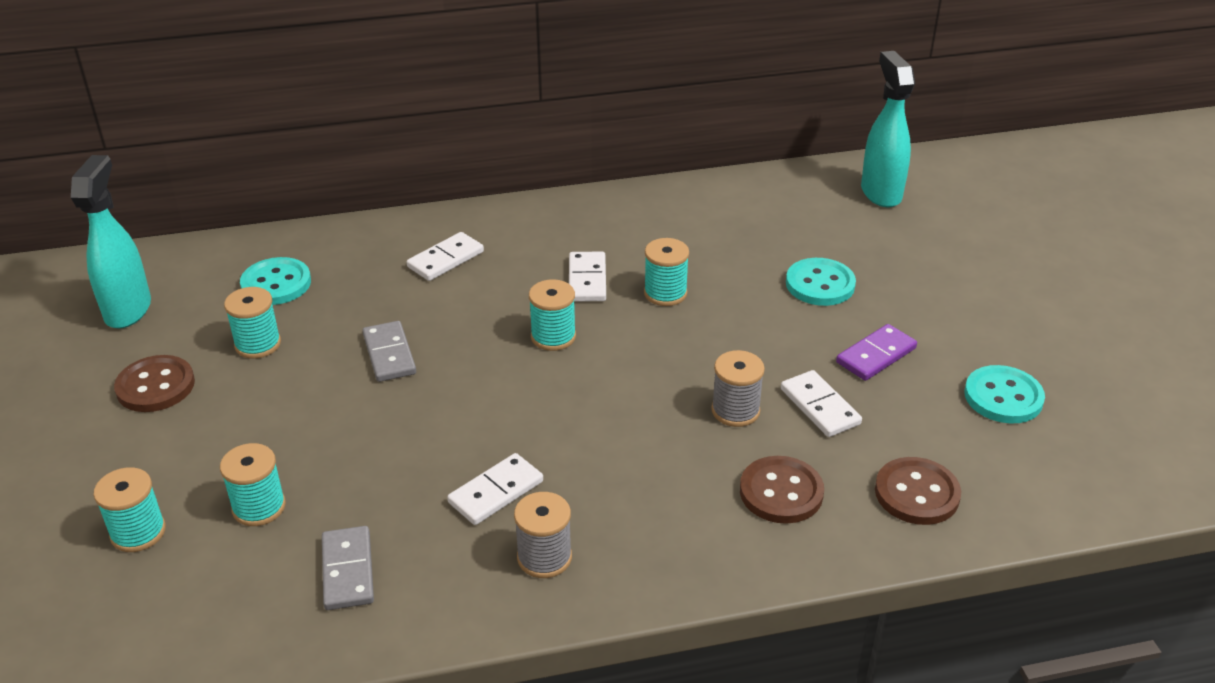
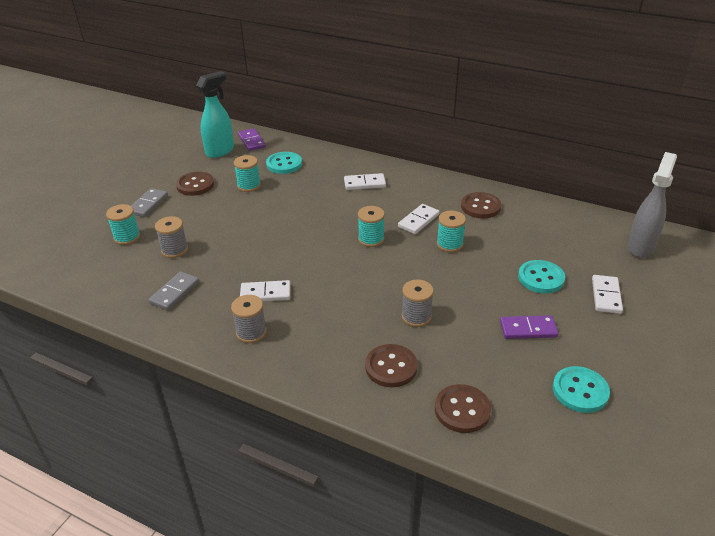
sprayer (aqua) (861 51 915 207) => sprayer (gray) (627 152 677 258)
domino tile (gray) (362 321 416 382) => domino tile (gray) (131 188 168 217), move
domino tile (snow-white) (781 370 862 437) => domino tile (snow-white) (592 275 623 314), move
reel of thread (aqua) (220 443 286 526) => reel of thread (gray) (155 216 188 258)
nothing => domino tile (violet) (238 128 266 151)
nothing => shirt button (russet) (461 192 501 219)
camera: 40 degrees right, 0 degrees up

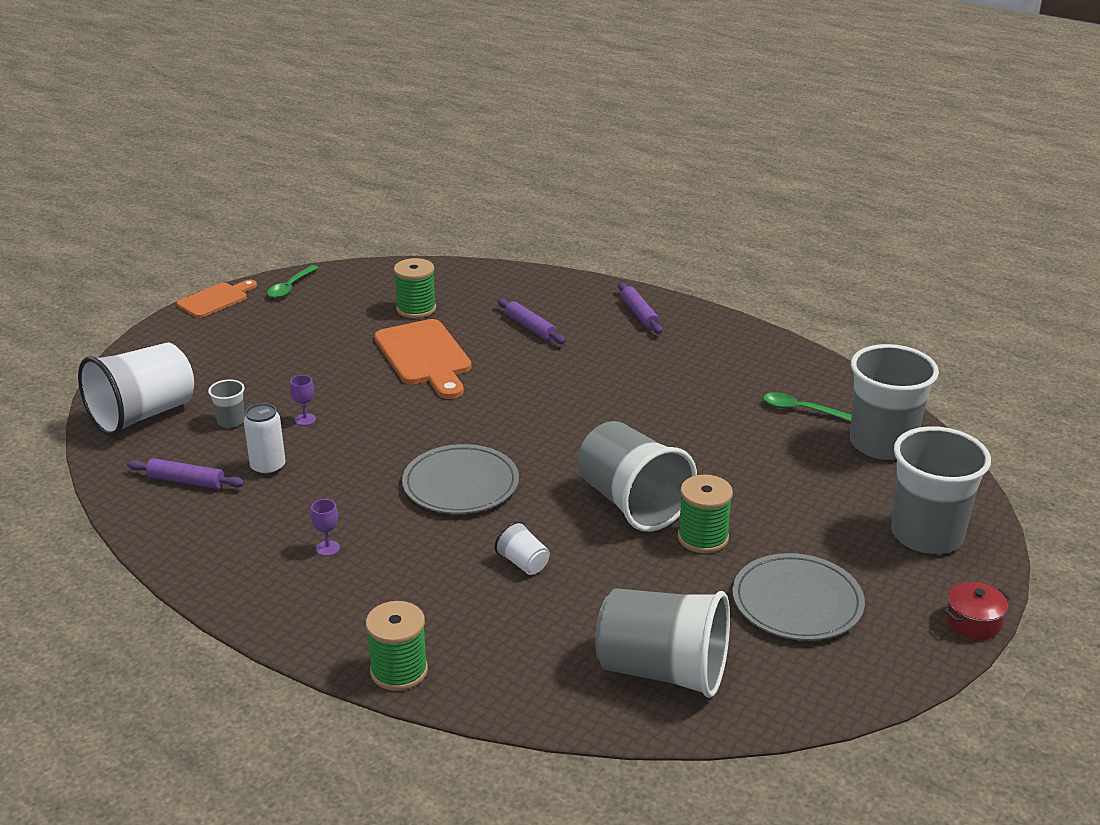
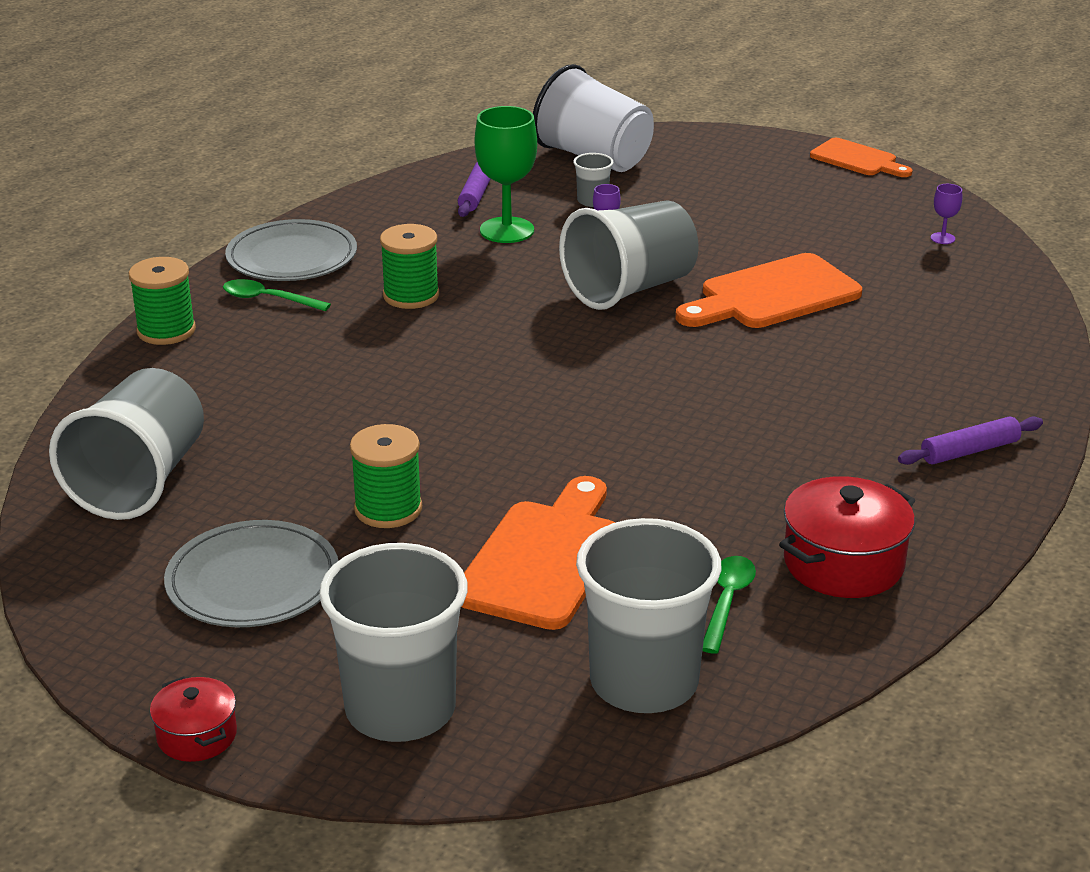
reel of thread (leaf-green) (394 258 436 318) => reel of thread (leaf-green) (380 224 439 309), move
spoon (leaf-green) (267 265 319 298) => spoon (leaf-green) (223 279 331 311), move
dough roller (violet) (497 298 566 344) => nothing
soda can (snow-white) (244 403 286 476) => chalice (leaf-green) (475 106 537 243)
beaker (gray) (577 421 697 532) => beaker (gray) (559 200 699 310), move
dinner plate (gray) (402 444 519 514) => dinner plate (gray) (225 219 357 281), move
chalice (violet) (311 499 340 556) => chalice (violet) (930 184 962 244), move
beaker (snow-white) (495 521 550 575) => nothing
nothing => chopping board (orange) (461 476 615 630)
nothing => cooking pot (crimson) (779 476 915 598)
camera: 85 degrees right, 0 degrees up

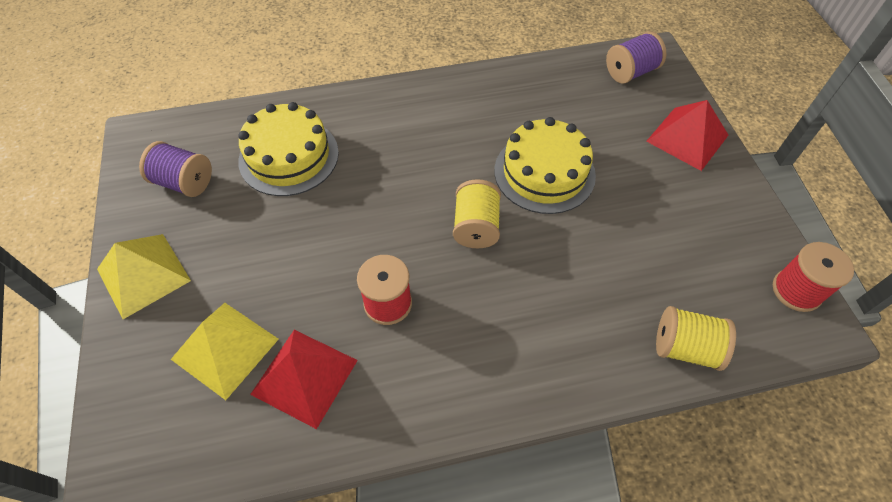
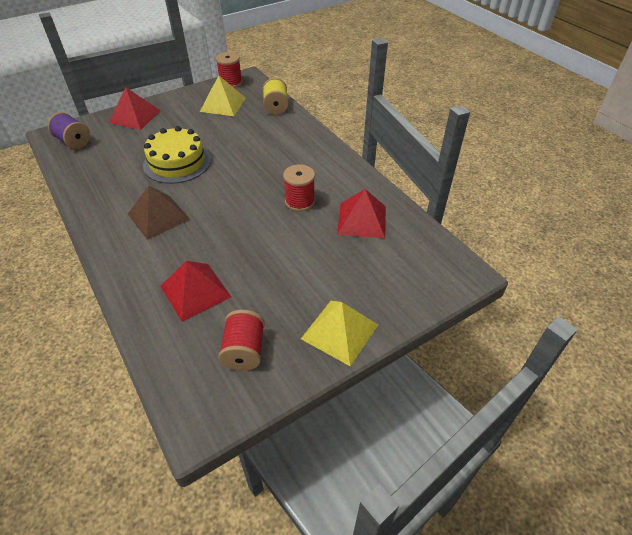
layer cake (yellow) (238 102 339 196) => solid pyramid (crimson) (160 261 231 322)
reel of thread (violet) (139 141 212 197) => reel of thread (crimson) (218 310 265 371)
reel of thread (yellow) (453 179 501 248) => nothing
solid pyramid (yellow) (171 303 279 400) => solid pyramid (yellow) (200 75 246 116), move
nothing => solid pyramid (russet) (128 186 191 240)
camera: 110 degrees left, 10 degrees down

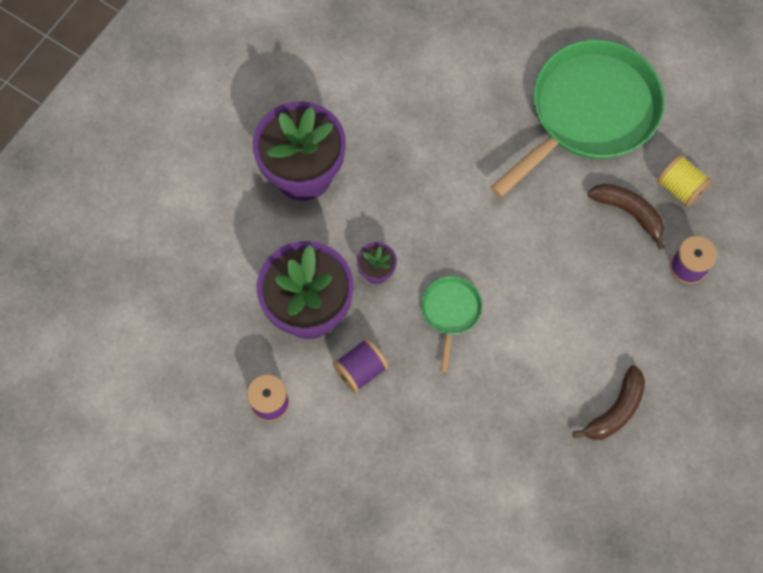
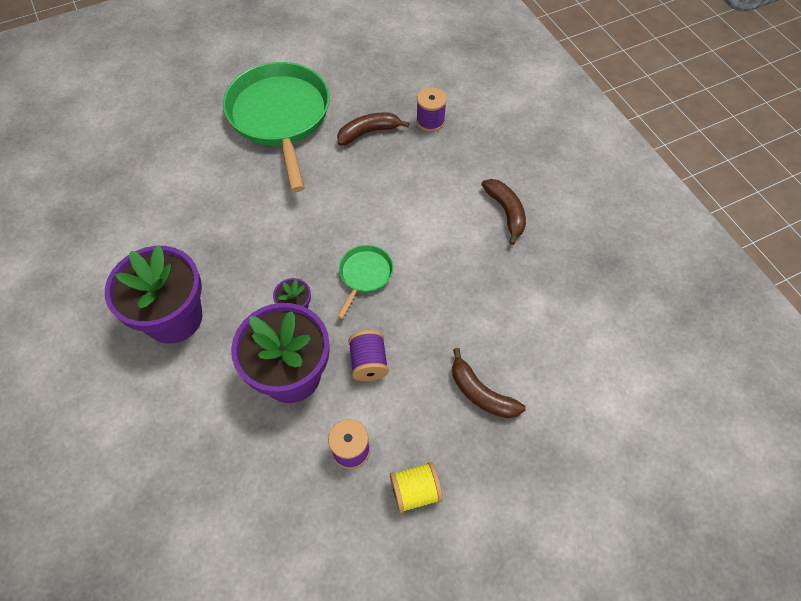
reel of thread (yellow) (657 154 712 207) => reel of thread (yellow) (390 462 443 513), move
skillet (leaf-green) (421 276 482 372) => skillet (leaf-green) (337 245 393 319), 75 degrees clockwise
nothing => banana fruit (russet) (452 348 526 418)
camera: 60 degrees left, 10 degrees down

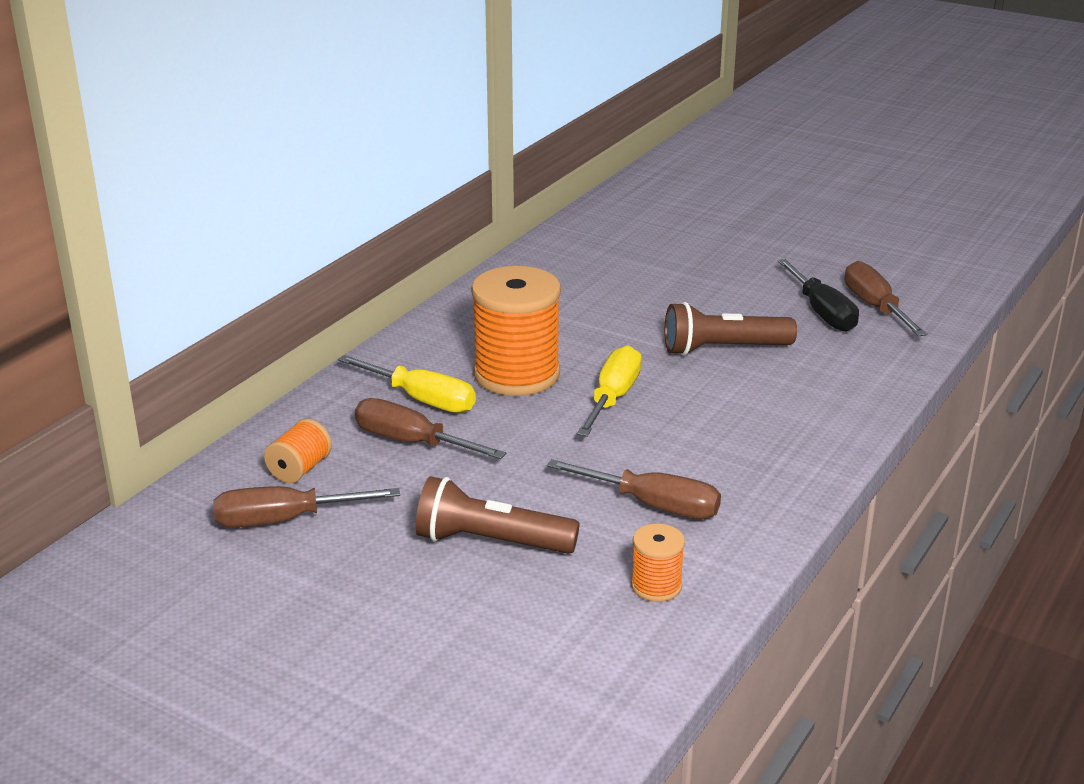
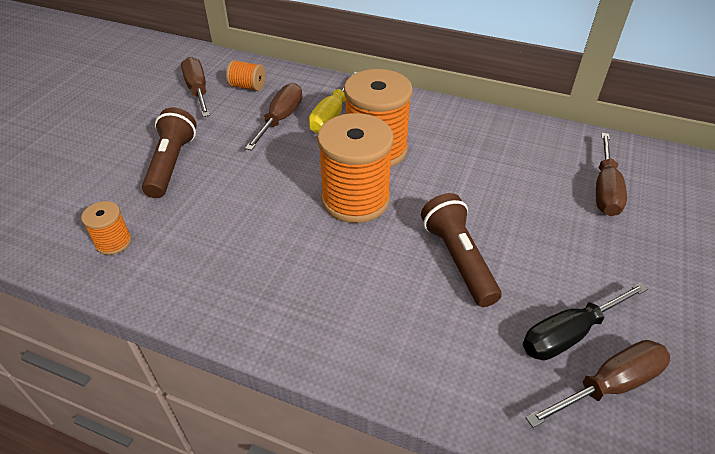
screwdriver (yellow) (577 345 642 437) => reel of thread (orange) (317 113 393 223)
screwdriver (russet) (547 459 721 519) => screwdriver (russet) (596 133 627 216), move
camera: 80 degrees right, 15 degrees up

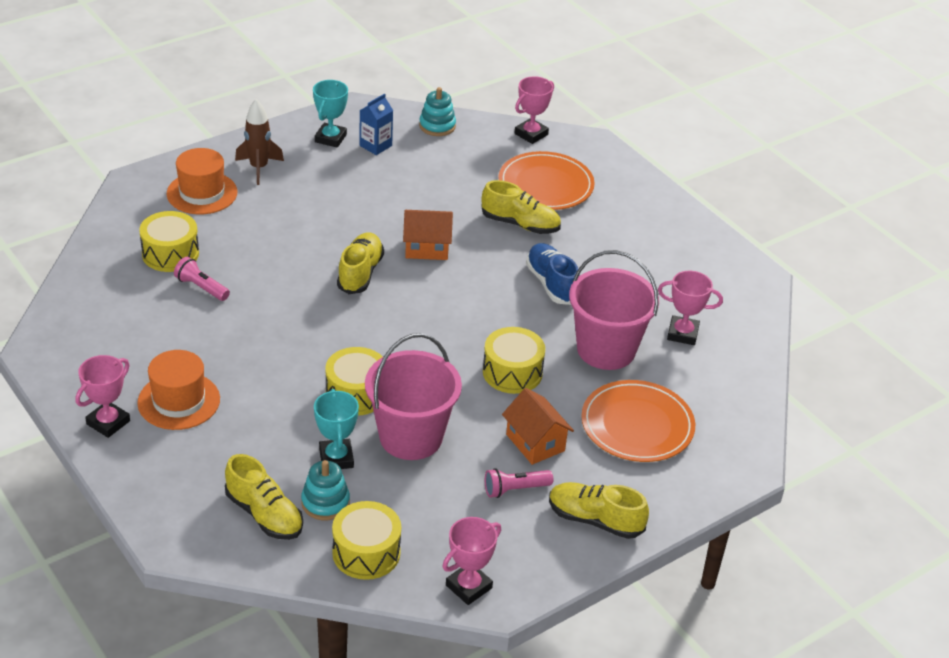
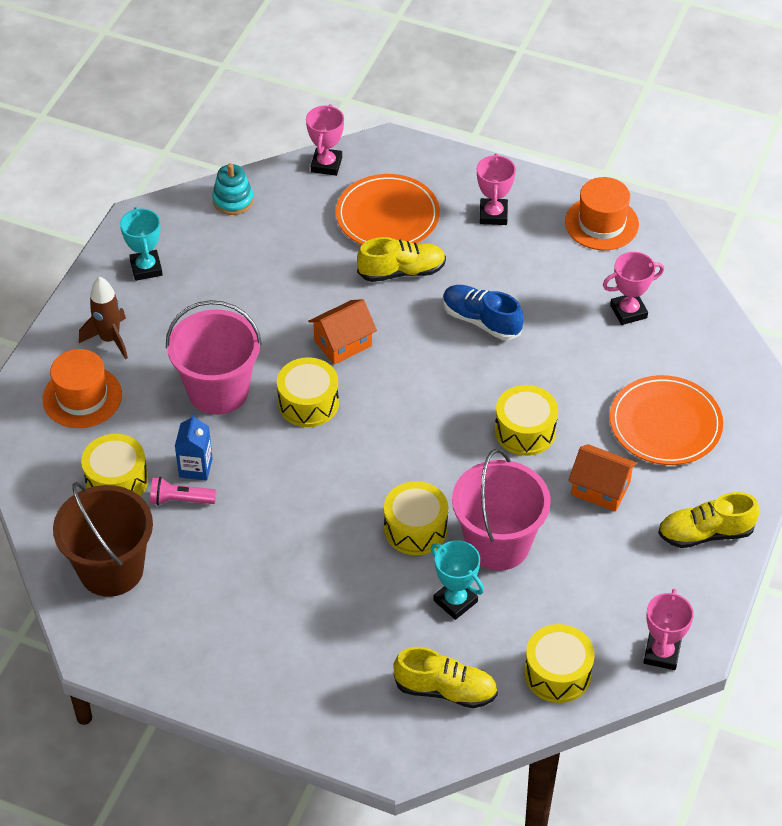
milk carton (cobalt) (359 94 393 155) => milk carton (cobalt) (175 414 213 481), move
sneaker (yellow) (337 232 384 294) => snare drum (yellow) (277 357 339 427)
sand bucket (pink) (569 250 659 370) => sand bucket (pink) (166 300 262 415), move
tall hat (orange) (137 350 220 430) => tall hat (orange) (565 177 639 250), move
prize cup (pink) (75 355 130 438) => prize cup (pink) (477 154 516 225), move
stacking toy (aqua) (301 460 350 520) => nothing
pocket torch (pink) (485 468 553 498) => nothing
nothing => sand bucket (russet) (53 482 153 597)
camera: 30 degrees left, 10 degrees up

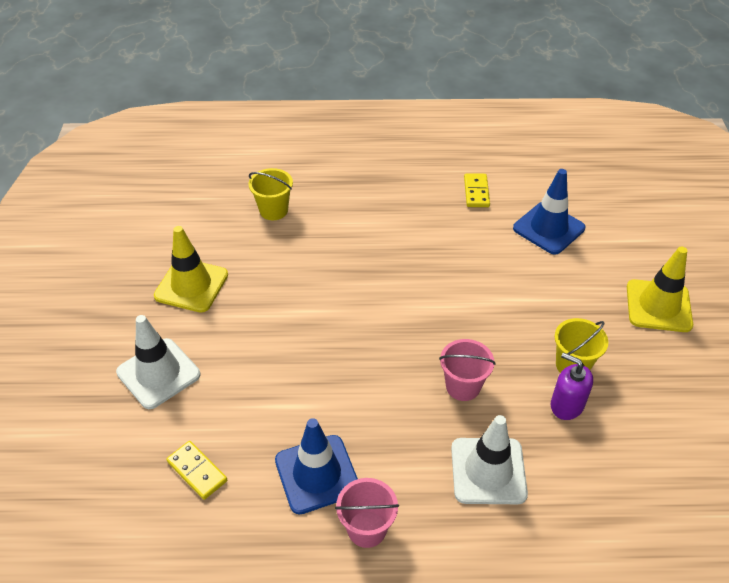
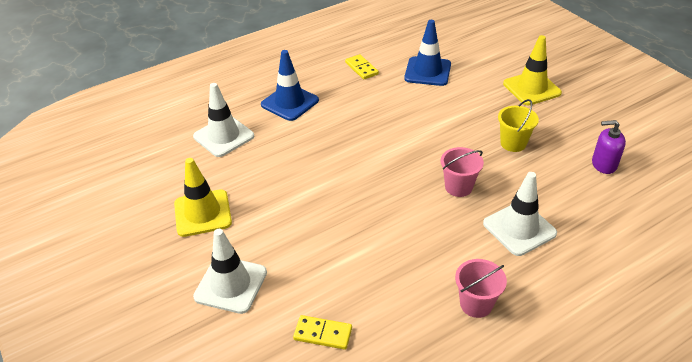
sand bucket (yellow) (249 168 293 220) => road cone (snow-white) (193 83 254 157)
soap pump (violet) (551 352 593 420) => soap pump (violet) (592 120 626 174), move
road cone (cobalt) (275 418 358 515) => road cone (cobalt) (261 50 319 121), move
camera: 30 degrees left, 5 degrees down

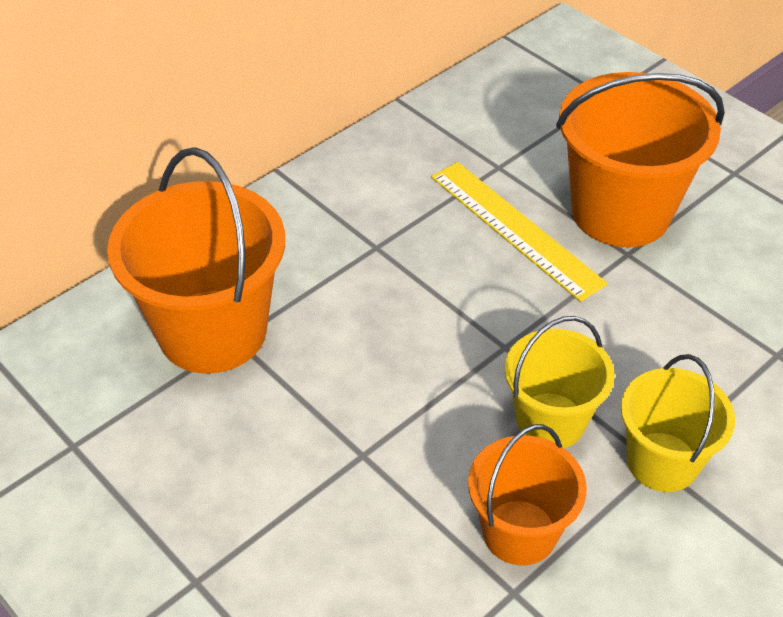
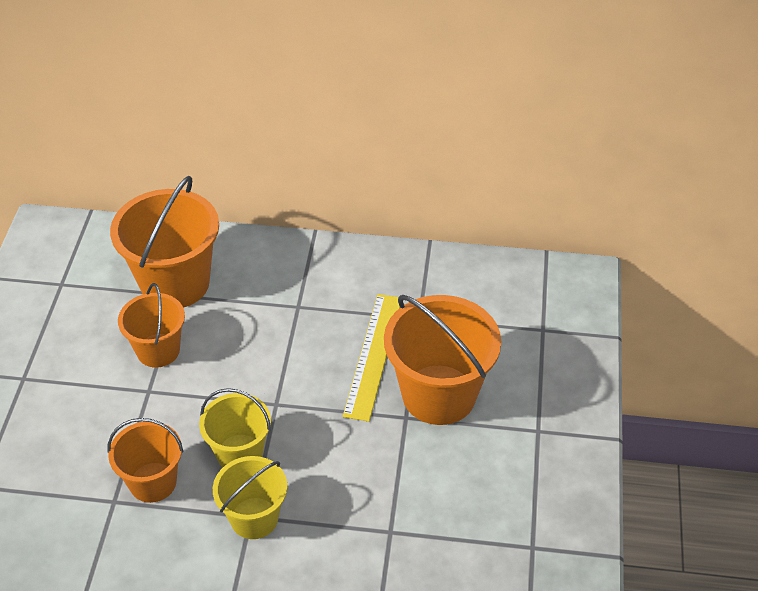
nothing => sand bucket (orange) (118 283 185 368)
camera: 50 degrees right, 0 degrees up

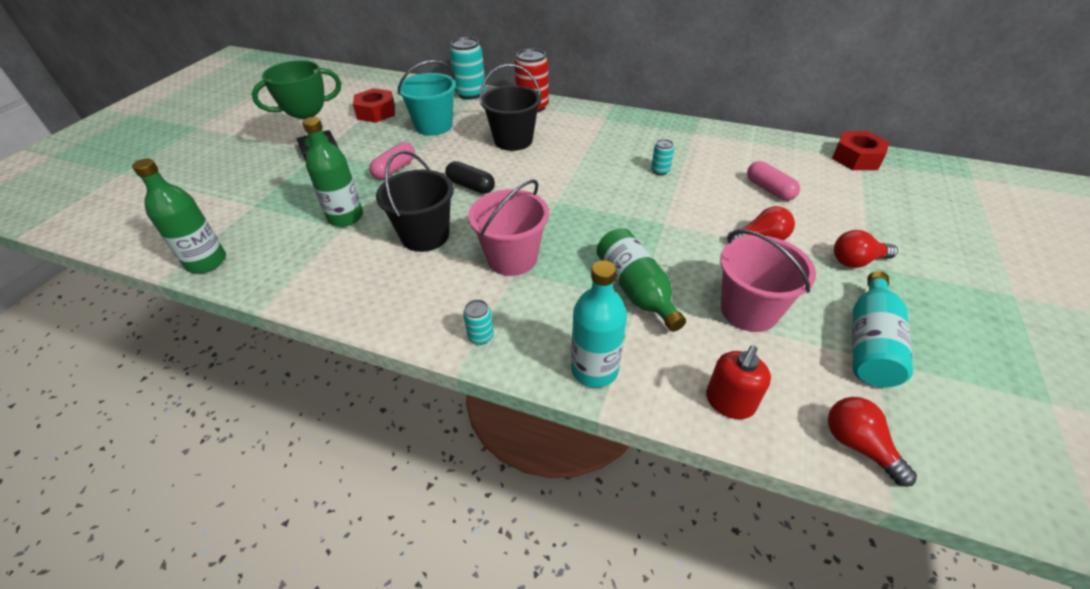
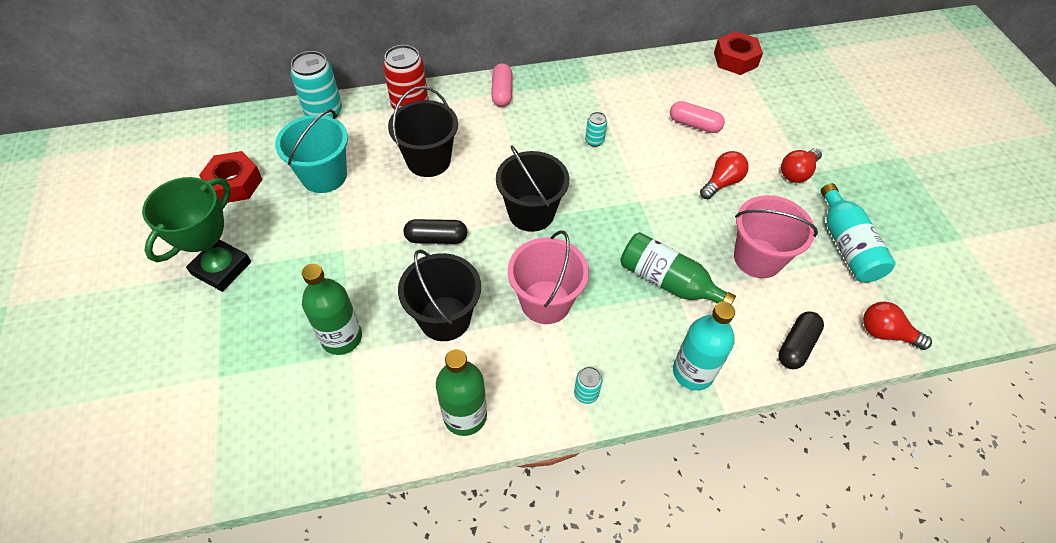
pill (pink) (369 142 415 179) => pill (pink) (491 63 512 107), move
drink bottle (leaf-green) (132 159 226 273) => drink bottle (leaf-green) (436 349 487 436), move
soap pump (crimson) (706 345 771 419) => pill (black) (778 312 824 369)
nothing => sand bucket (black) (496 146 569 232)
camera: 35 degrees left, 10 degrees up

